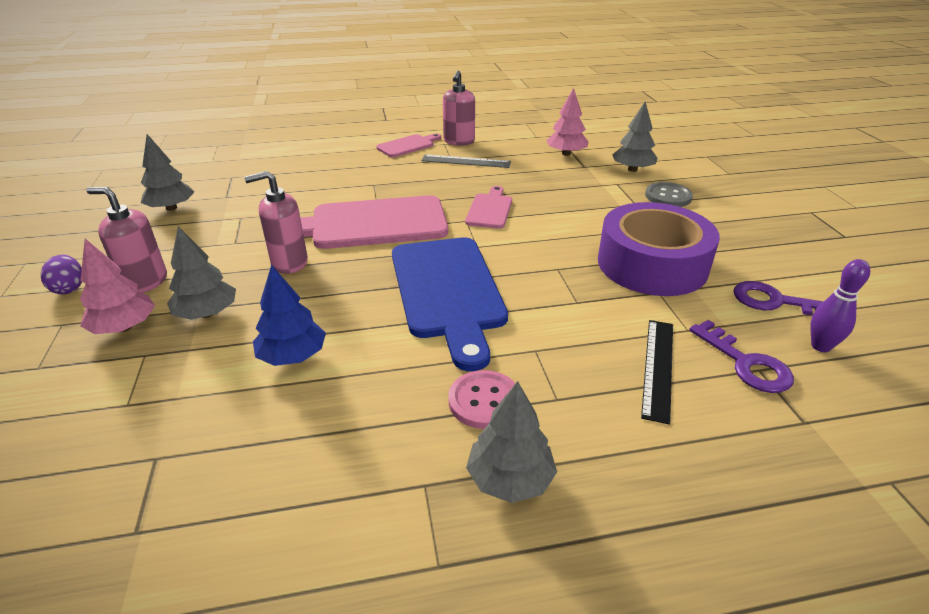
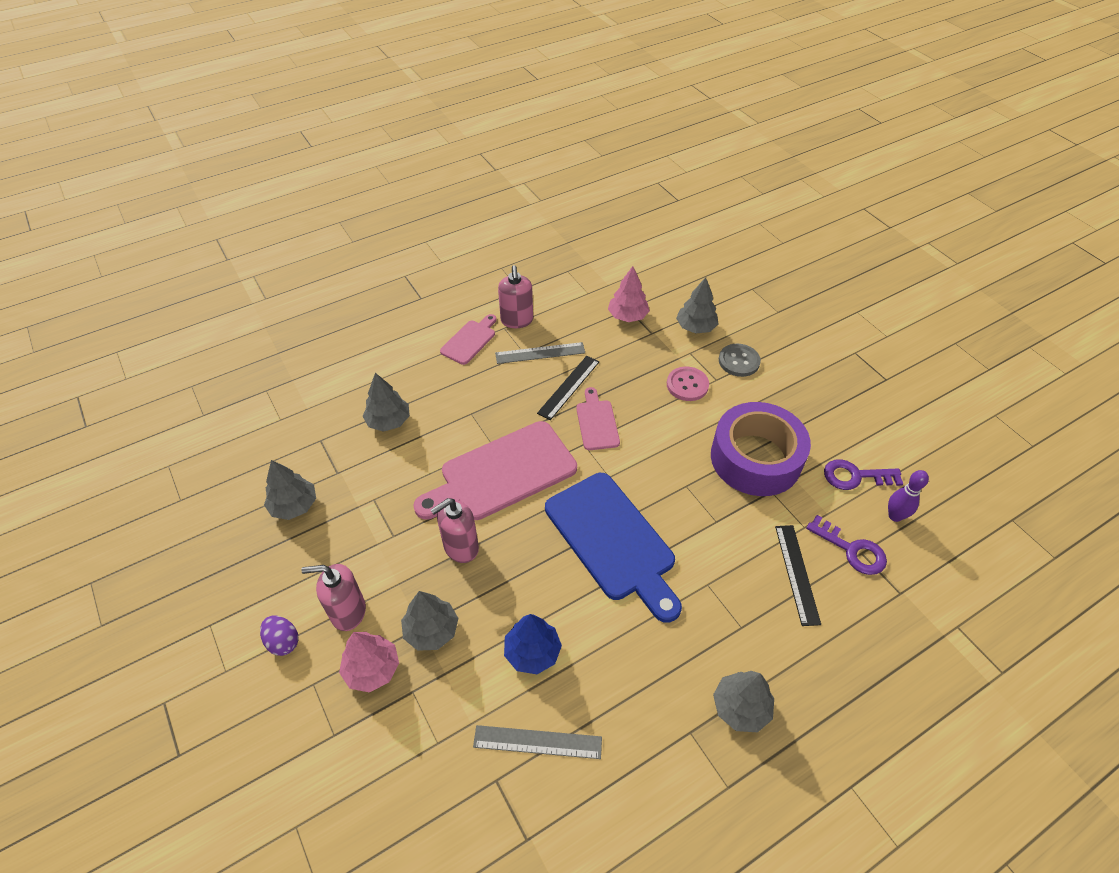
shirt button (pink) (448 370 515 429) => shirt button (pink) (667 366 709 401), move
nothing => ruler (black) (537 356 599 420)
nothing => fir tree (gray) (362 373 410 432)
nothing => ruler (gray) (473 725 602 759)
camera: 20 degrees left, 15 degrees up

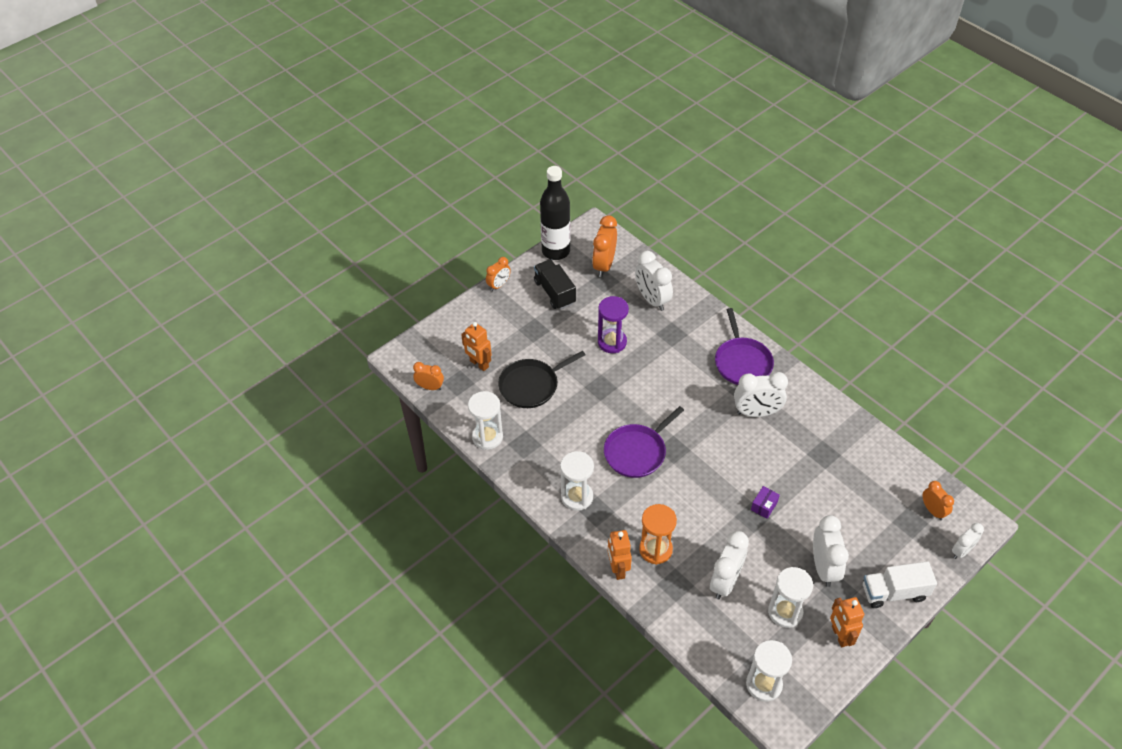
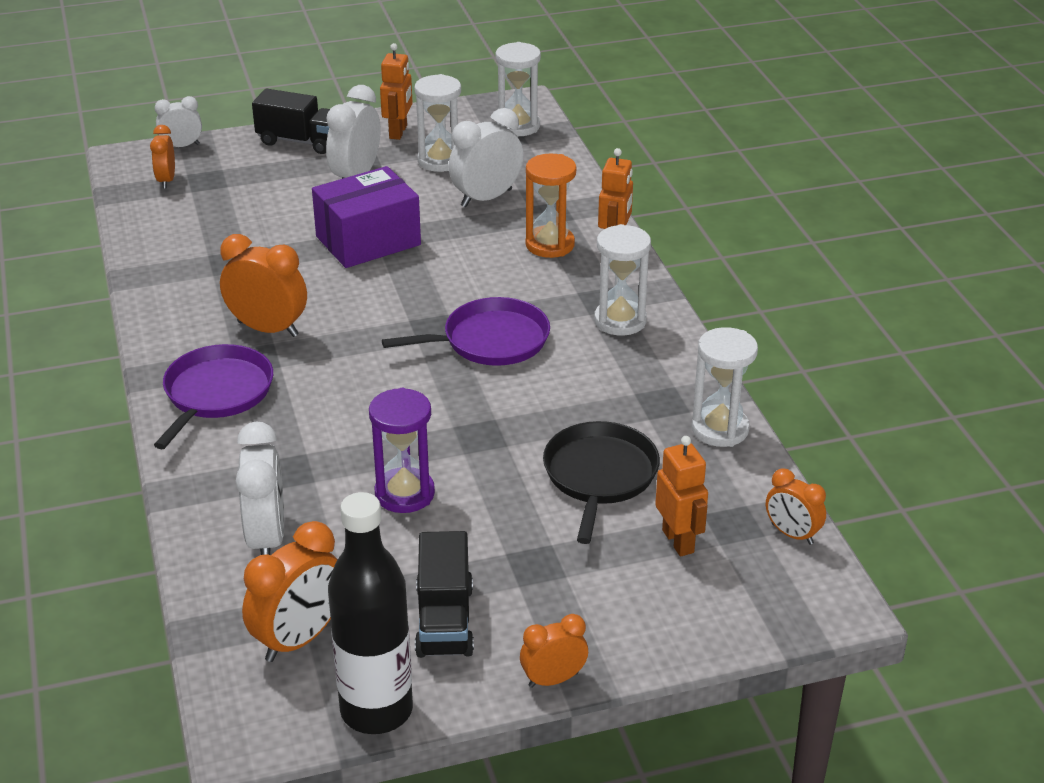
skillet (black) (498 351 586 408) => skillet (black) (543 421 660 544), 75 degrees counterclockwise
alarm clock (snow-white) (734 372 788 417) => alarm clock (orange) (220 234 307 337)
box (violet) (751 486 780 519) => box (violet) (312 166 421 268), x2.45
lorry (snow-white) (863 561 937 608) => lorry (black) (252 89 330 154)
camera: 155 degrees left, 15 degrees down

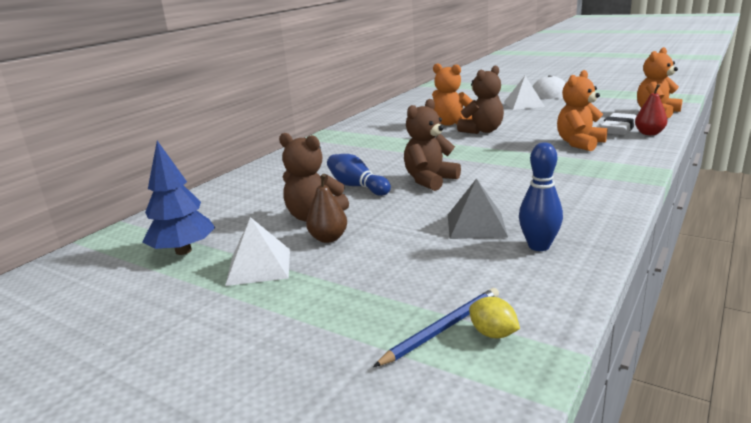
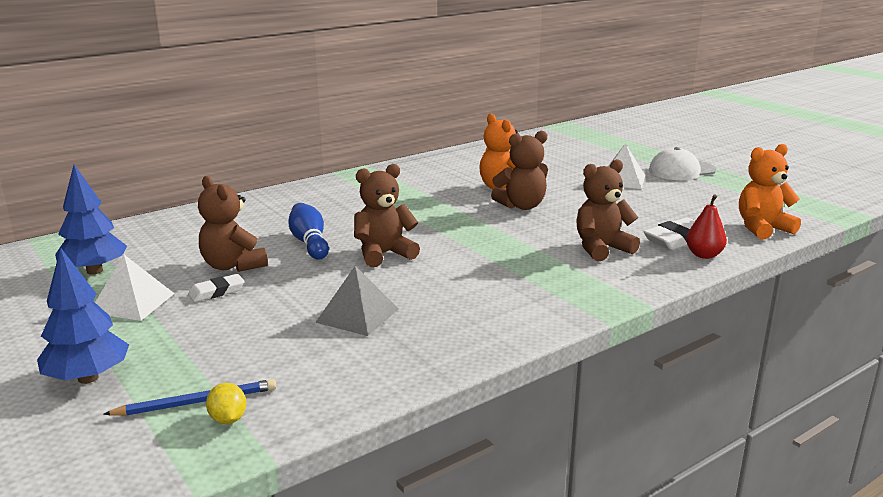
stuffed bear (orange) (557 70 607 151) => stuffed bear (russet) (576 159 640 261)
tenpin (cobalt) (519 142 563 251) => nothing
pear fruit (russet) (306 174 347 243) => eraser (snow-white) (188 274 245 302)
nothing => fir tree (cobalt) (37 248 129 384)
camera: 20 degrees right, 0 degrees up

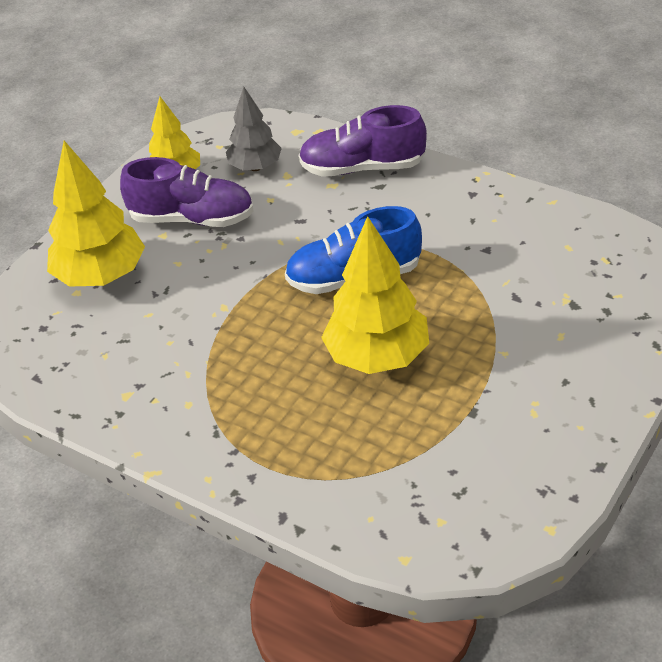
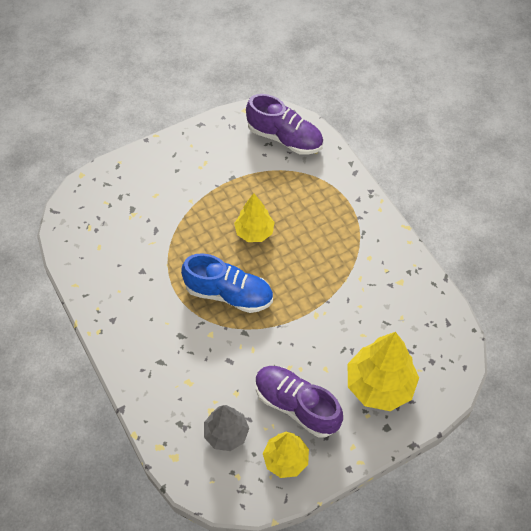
sneaker (violet) (298 105 427 177) => sneaker (violet) (246 94 323 155), move
fir tree (yellow) (321 216 429 374) => fir tree (yellow) (234 193 274 242), x0.62
camera: 155 degrees left, 15 degrees up

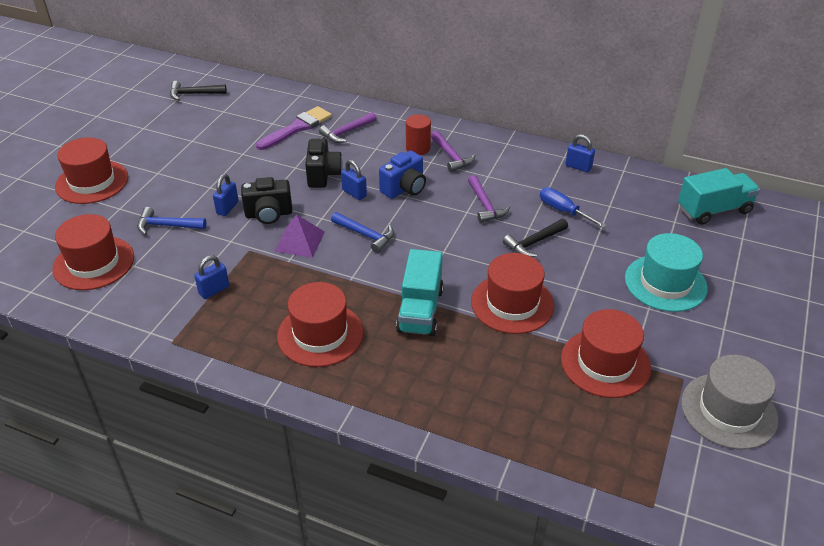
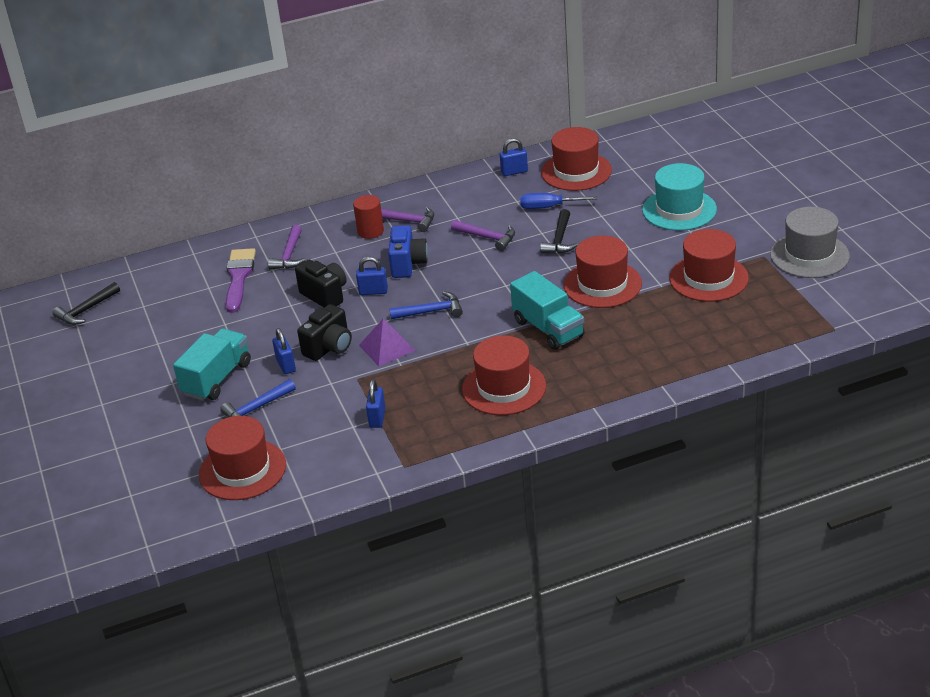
tall hat (crimson) (55 137 128 204) => tall hat (crimson) (541 127 612 191), move
lorry (aqua) (678 168 760 225) => lorry (aqua) (173 329 251 401), move
camera: 40 degrees left, 5 degrees down

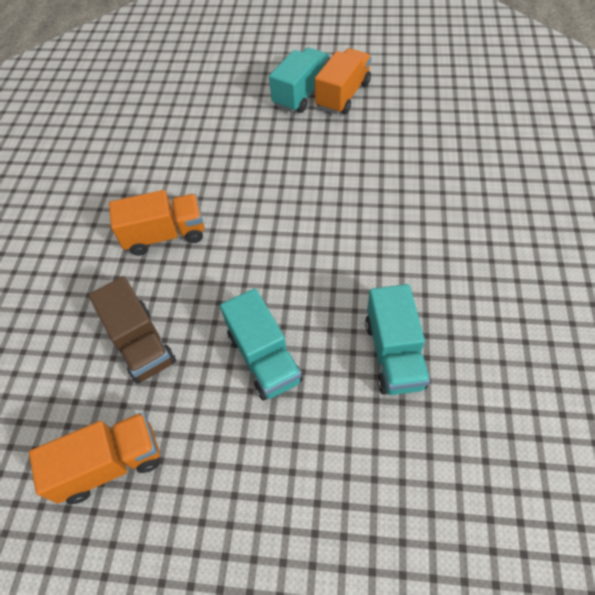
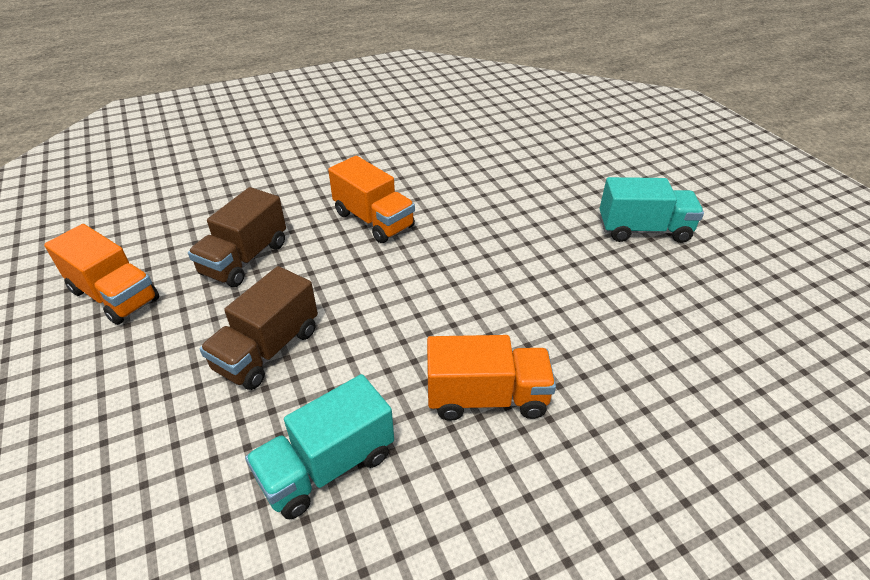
lorry (orange) (315 48 372 114) => lorry (orange) (427 335 556 421), move
lorry (aqua) (220 288 303 401) => lorry (russet) (200 266 318 390)
camera: 55 degrees right, 15 degrees down

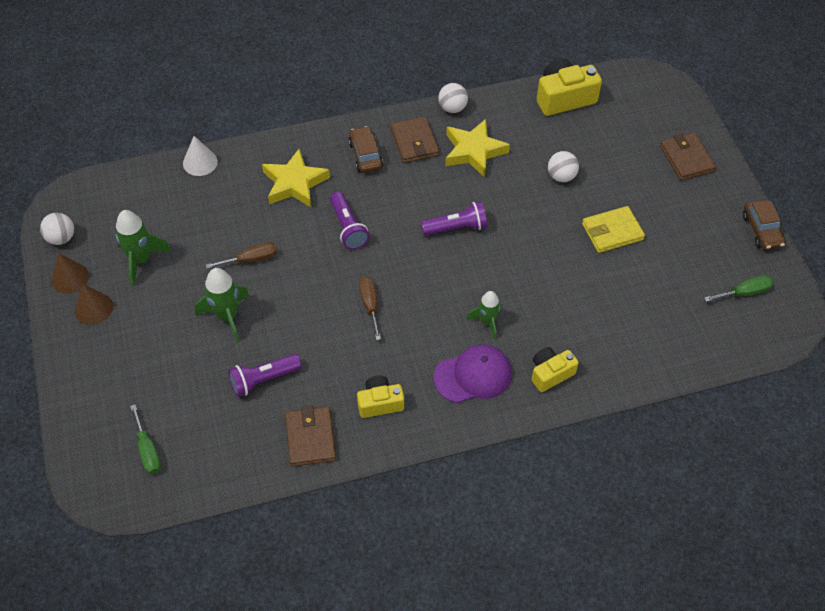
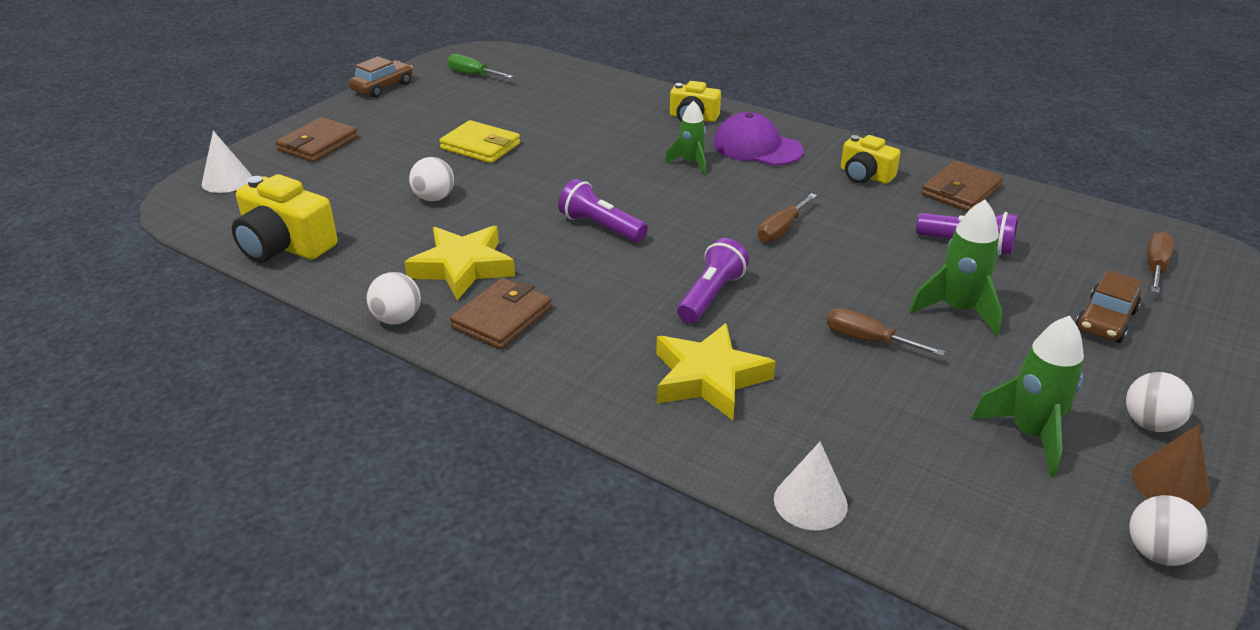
automobile (russet) (348 126 383 173) => automobile (russet) (1075 270 1141 343), move
cone (russet) (75 284 113 325) => play ball (snow-white) (1126 372 1194 432)
screwdriver (leaf-green) (130 405 161 474) => screwdriver (russet) (1147 231 1174 293)
nothing => cone (snow-white) (202 131 252 193)
camera: 130 degrees left, 20 degrees down

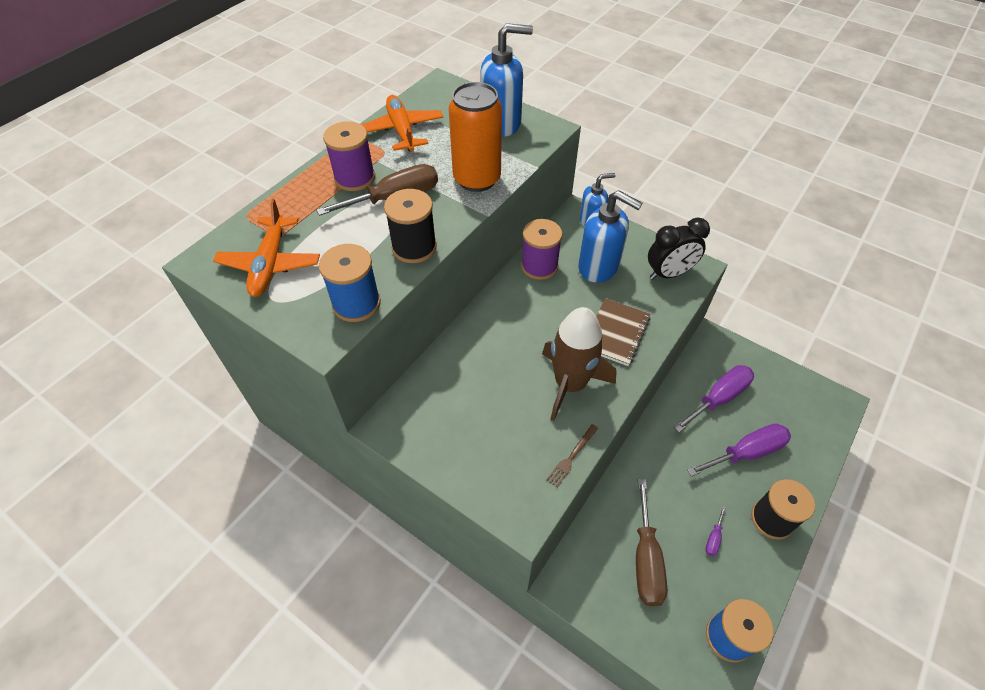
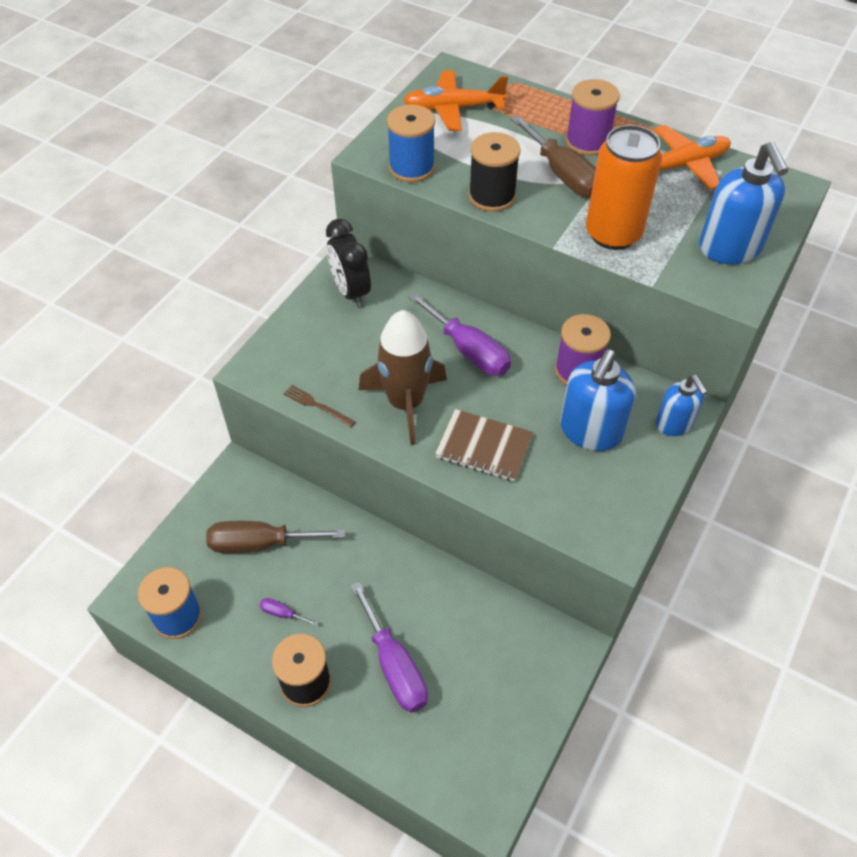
alarm clock (black) (648 218 710 280) => alarm clock (black) (326 219 371 307), move
screwdriver (violet) (673 365 754 432) => screwdriver (violet) (408 293 511 376), move
camera: 85 degrees right, 0 degrees up

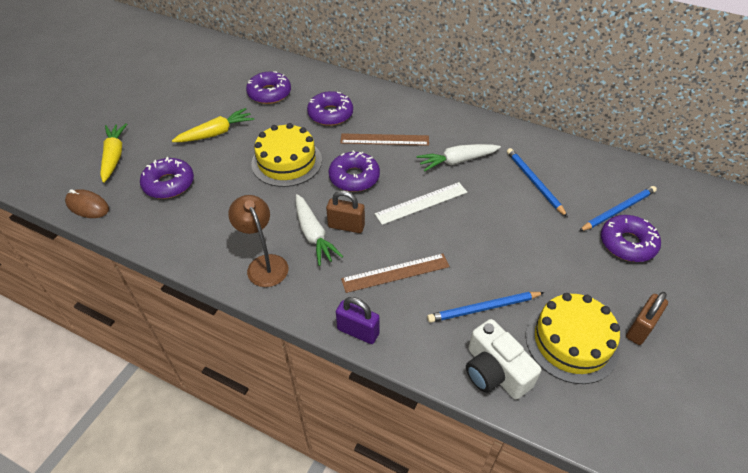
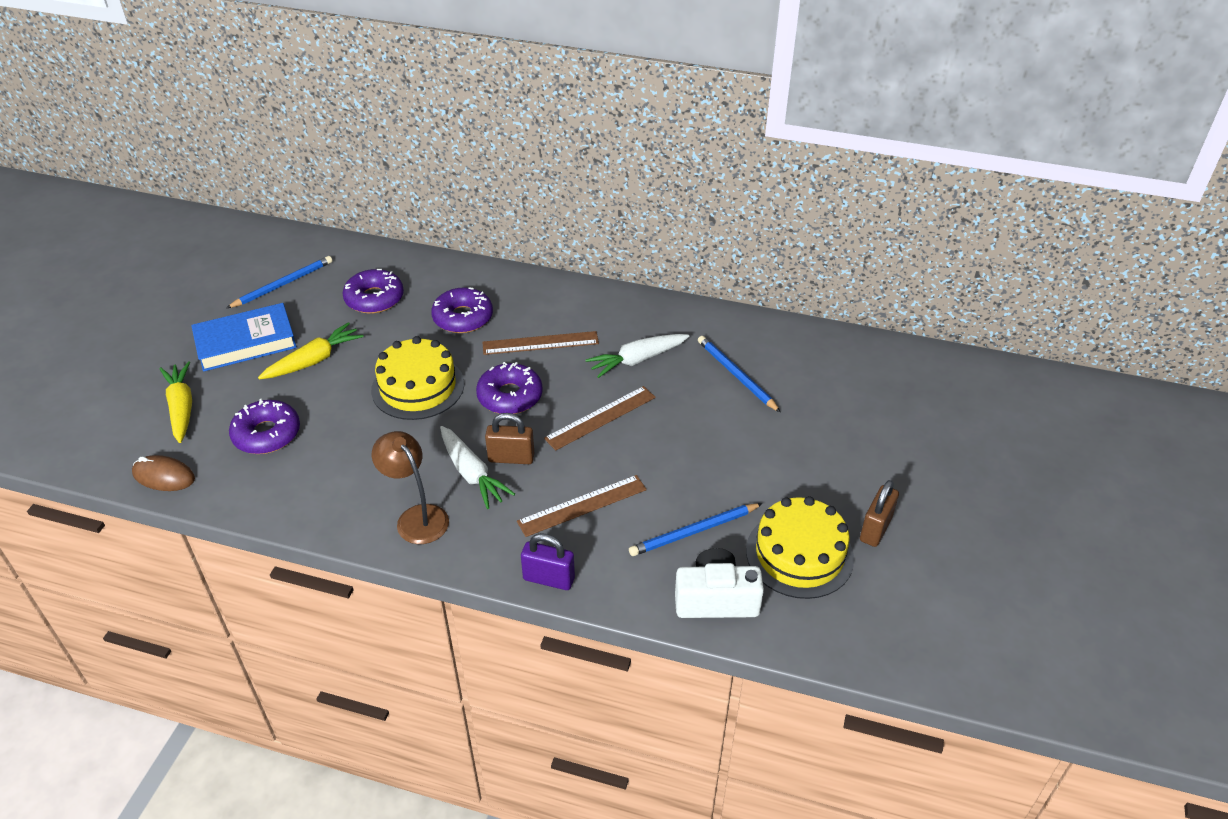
ruler (snow-white) (375 182 467 225) => ruler (russet) (544 386 656 450)
lead pencil (cobalt) (579 186 657 231) => lead pencil (cobalt) (227 256 333 308), move
doughnut (violet) (601 215 661 262) => nothing
compact camera (snow-white) (466 319 541 399) => compact camera (snow-white) (675 548 764 618), 135 degrees clockwise
nothing => book (cobalt) (191 303 297 372)
camera: 10 degrees left, 5 degrees down

